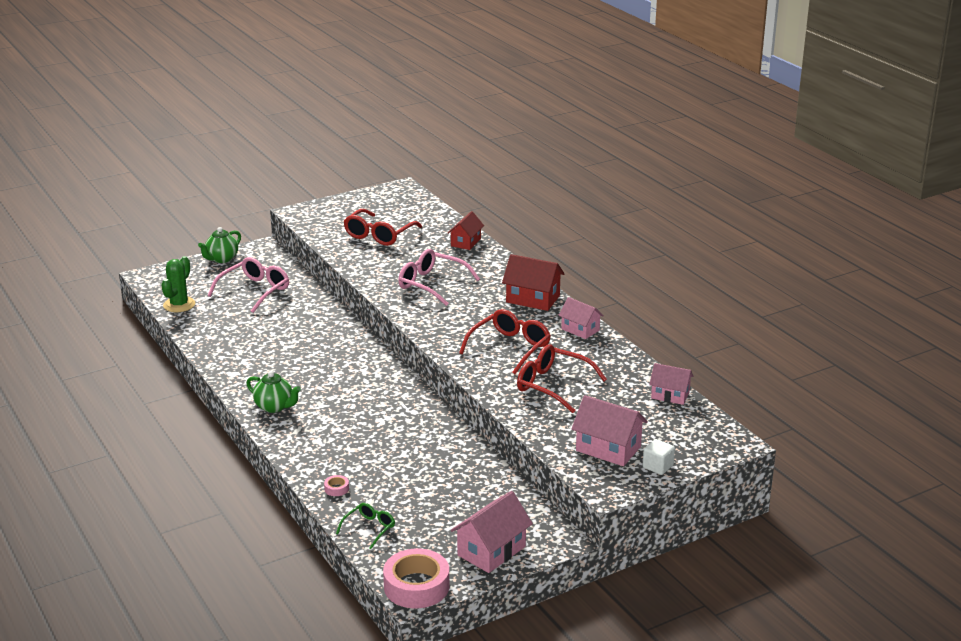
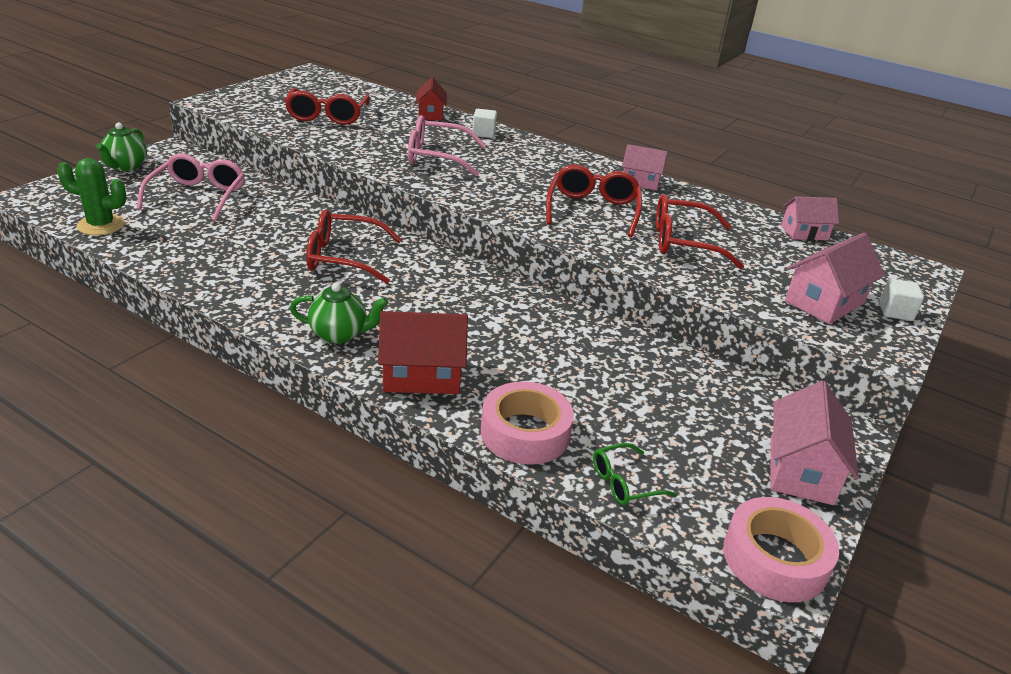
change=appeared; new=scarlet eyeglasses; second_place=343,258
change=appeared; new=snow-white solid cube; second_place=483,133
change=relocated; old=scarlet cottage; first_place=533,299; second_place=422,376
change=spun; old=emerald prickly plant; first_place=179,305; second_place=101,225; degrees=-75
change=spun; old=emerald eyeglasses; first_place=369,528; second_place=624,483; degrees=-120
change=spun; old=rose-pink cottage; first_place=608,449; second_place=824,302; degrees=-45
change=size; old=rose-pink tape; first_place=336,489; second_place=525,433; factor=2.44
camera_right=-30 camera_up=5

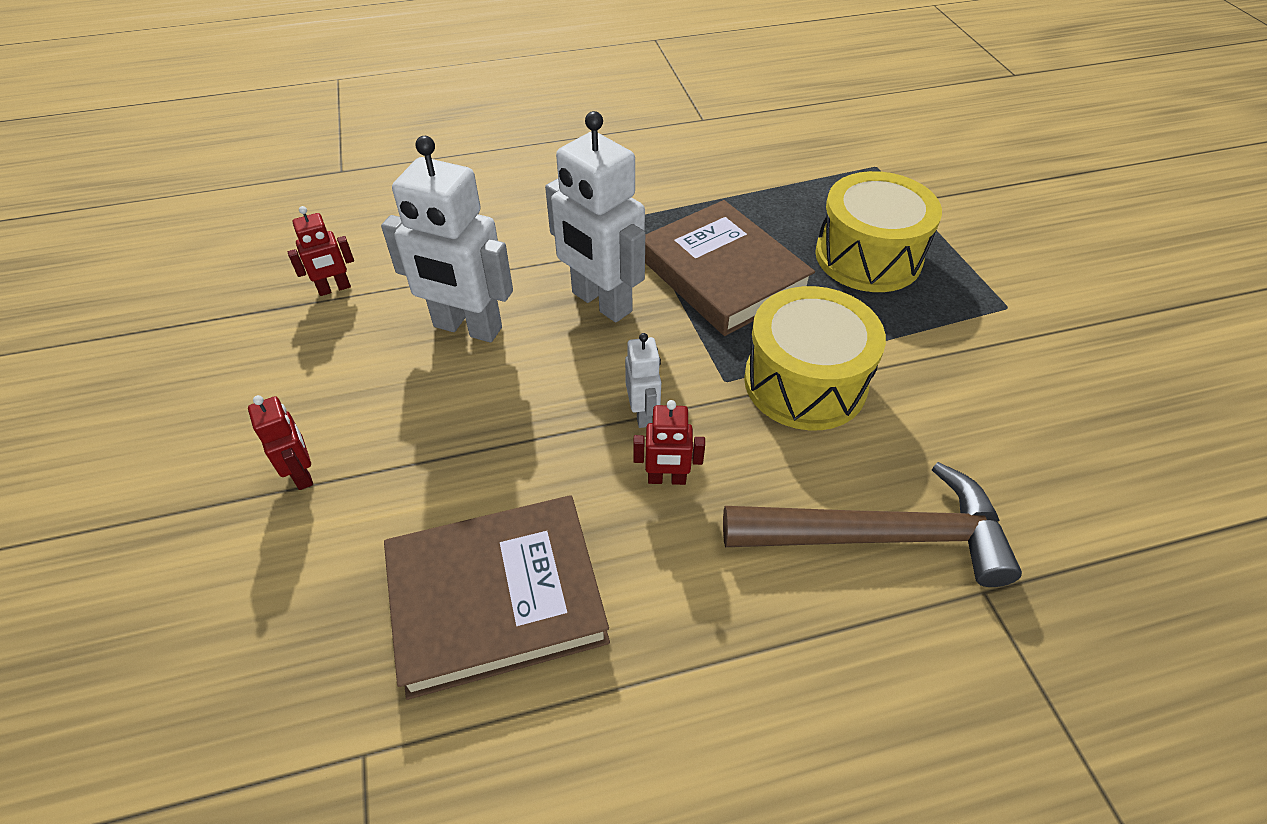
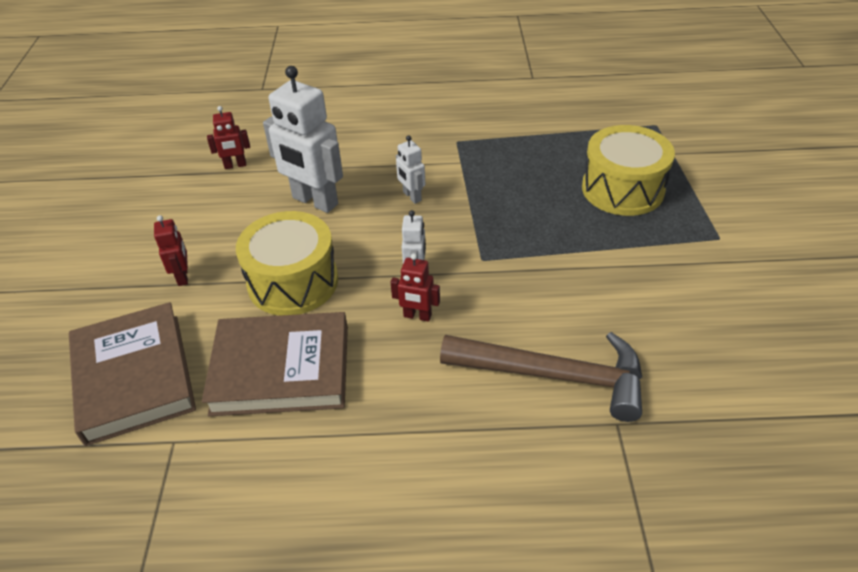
change=relocated; old=dark brown hardcover; first_place=722,274; second_place=134,377
change=relocated; old=bright yellow snare drum; first_place=805,382; second_place=293,282
change=size; old=snow-white robot; first_place=601,302; second_place=411,196; factor=0.49
camera_right=15 camera_up=-5

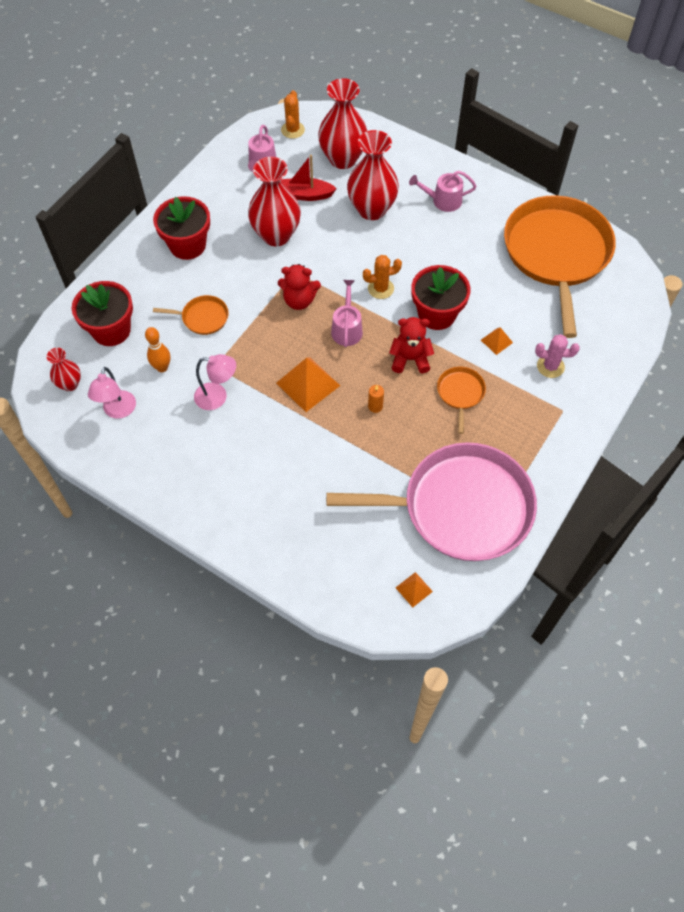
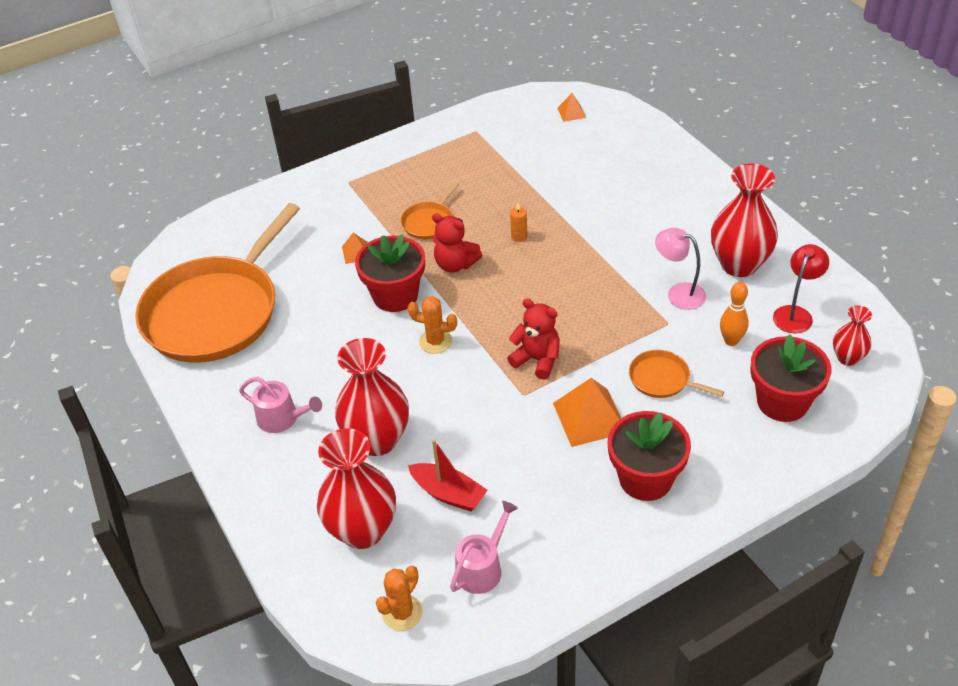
change=missing; old=rose-pink frying pan; first_place=460,507
change=missing; old=rose-pink watering pot; first_place=347,329
change=missing; old=rose-pink prickly plant; first_place=550,366
change=relocated; old=scarlet vase; first_place=276,235; second_place=739,264
change=relocated; old=orange solid pyramid; first_place=308,384; second_place=589,417
change=colour; old=rose-pink reading lamp; new=scarlet reading lamp; first_place=118,411; second_place=795,314
camera_right=-150 camera_up=-15

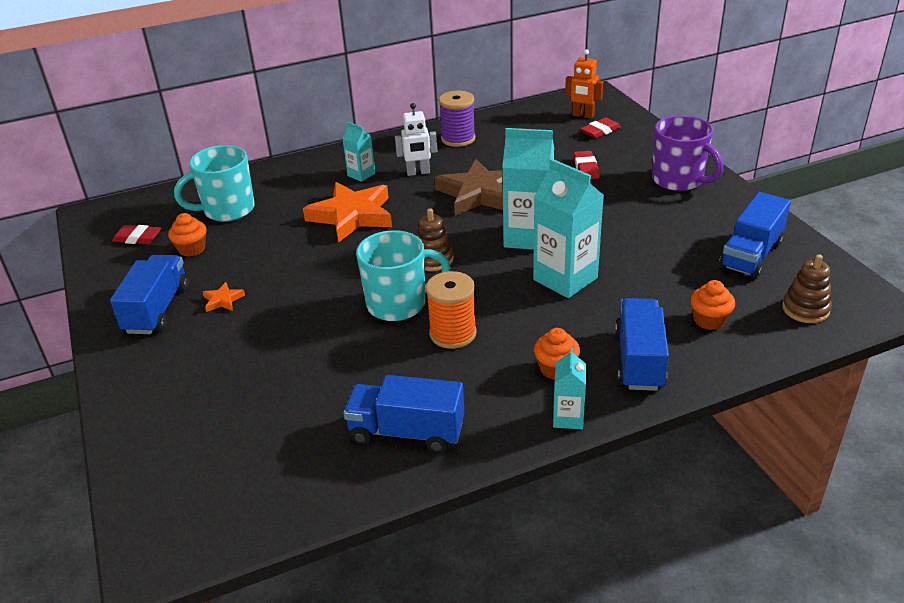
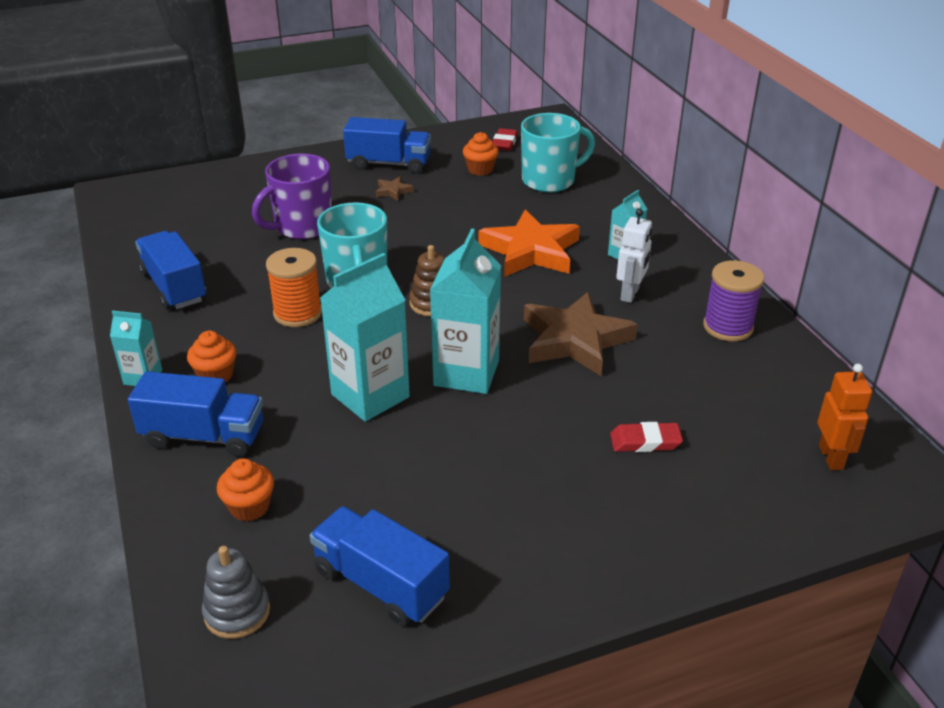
change=missing; old=scarlet pencil eraser; first_place=600,131
change=relocated; old=royal purple tea mug; first_place=679,180; second_place=302,227
change=colour; old=orange star shape; new=dark brown star shape; first_place=223,300; second_place=393,191
change=colour; old=dark brown stacking toy; new=ash-grey stacking toy; first_place=805,309; second_place=237,612
change=spun; old=teal tea mug; first_place=227,210; second_place=550,180; degrees=90
change=spun; old=blue lorry; first_place=407,432; second_place=174,287; degrees=-45
change=spun; old=snow-white robot; first_place=418,172; second_place=630,294; degrees=-150
change=spun; old=orange robot; first_place=583,115; second_place=831,457; degrees=150
camera_right=90 camera_up=0

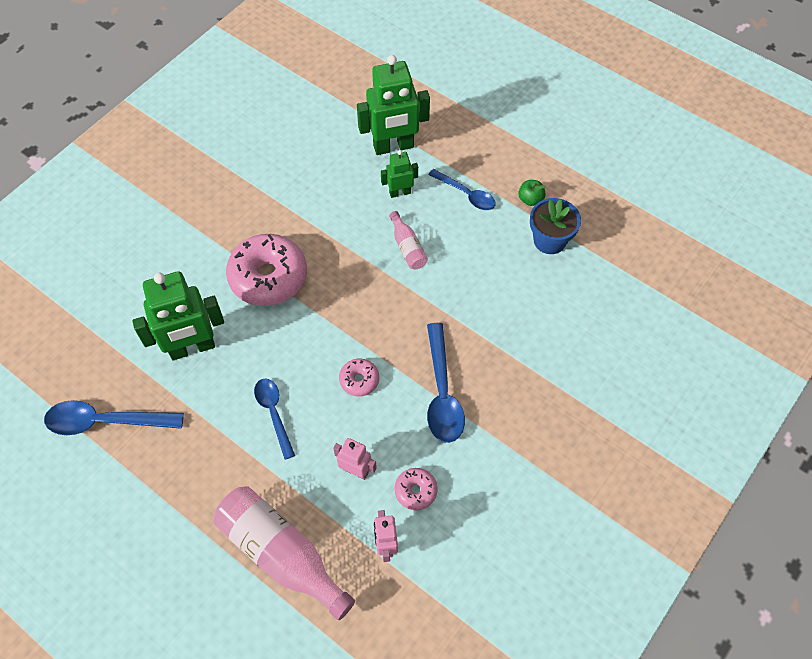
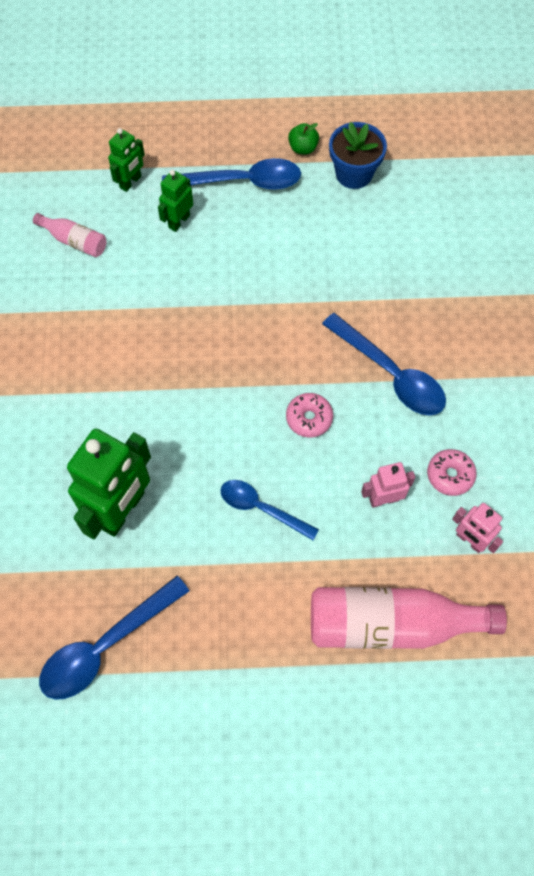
change=missing; old=rose-pink glazed donut; first_place=268,277
change=relocated; old=rose-pink bottle; first_place=407,247; second_place=75,241
change=size; old=emerald robot; first_place=393,147; second_place=130,182; factor=0.52
change=size; old=blue spoon; first_place=466,194; second_place=242,182; factor=1.52
camera_right=-40 camera_up=5

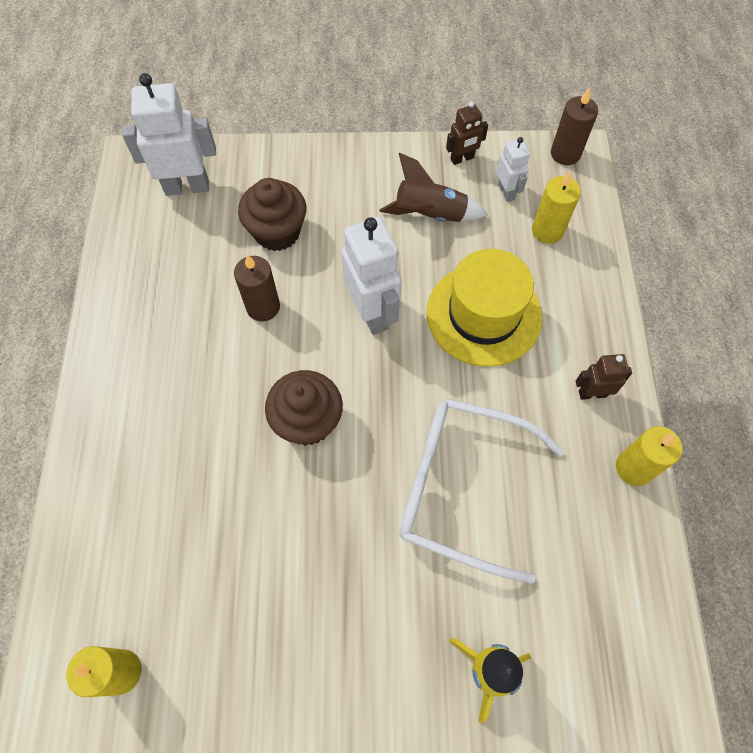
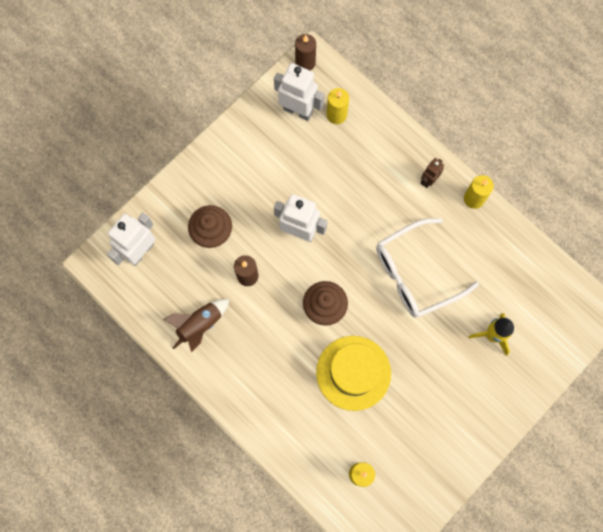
change=missing; old=dark brown robot; first_place=462,159
change=relocated; old=dark brown rocket; first_place=430,214; second_place=200,325
change=relocated; old=bright yellow hat; first_place=483,314; second_place=353,373
change=size; old=snow-white robot; first_place=506,192; second_place=298,110; factor=1.86
camera_right=-45 camera_up=10

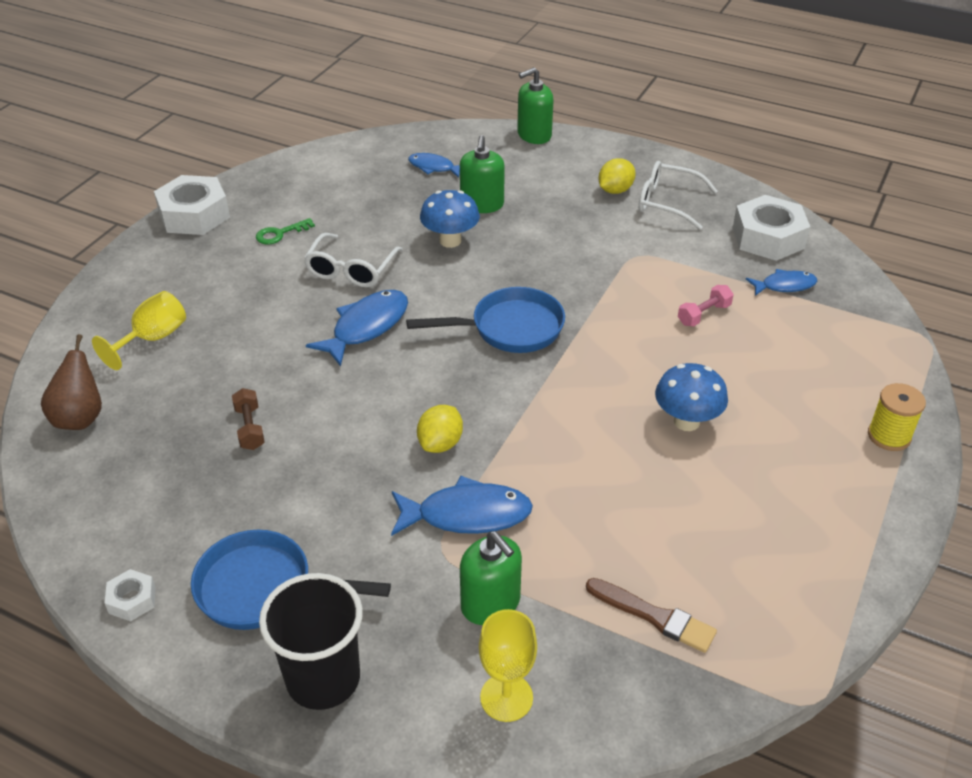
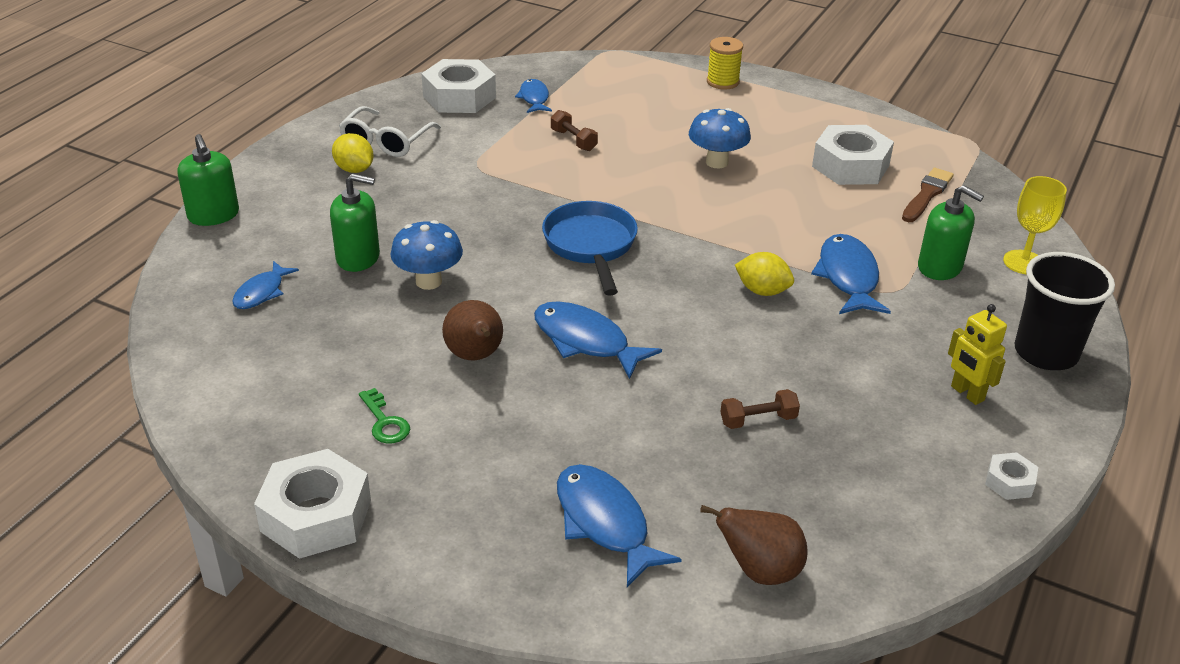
change=appeared; new=snow-white nut; second_place=850,166
change=exchanged; old=bright yellow goblet; new=blue fish figure; first_place=153,339; second_place=604,523
change=exchanged; old=blue frying pan; new=bright yellow robot; first_place=263,589; second_place=967,393
change=exchanged; old=snow-white eyeglasses; new=dark brown pear fruit; first_place=351,270; second_place=475,356
change=colour; old=rose-pink dumbbell; new=dark brown dumbbell; first_place=703,314; second_place=573,140
change=spun; old=emerald pump bottle; first_place=490,603; second_place=940,267; degrees=75
camera_right=-90 camera_up=-5

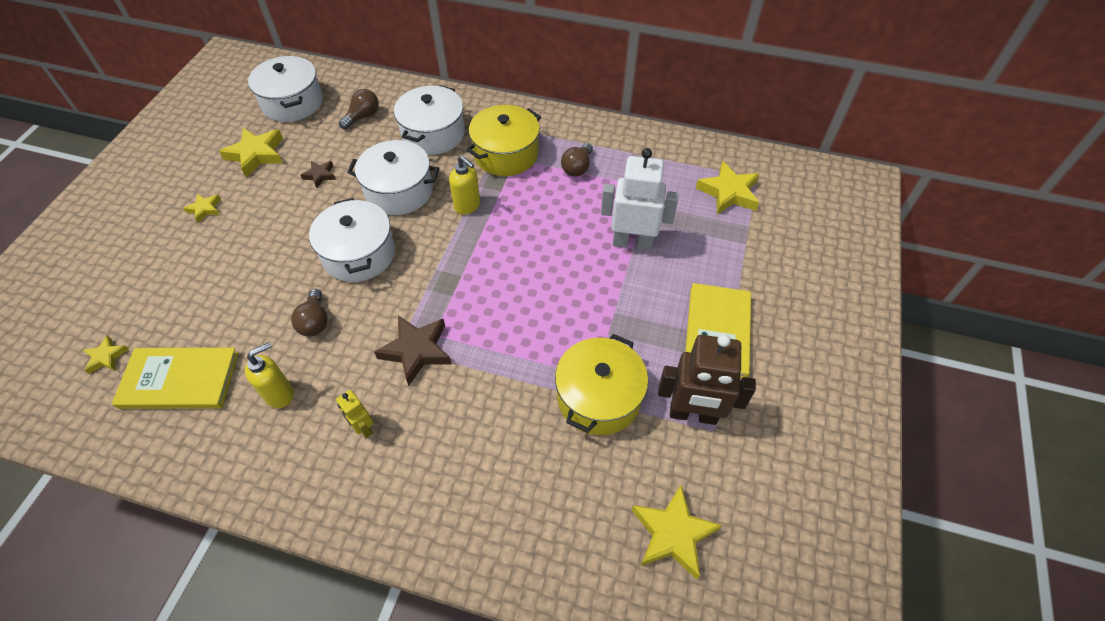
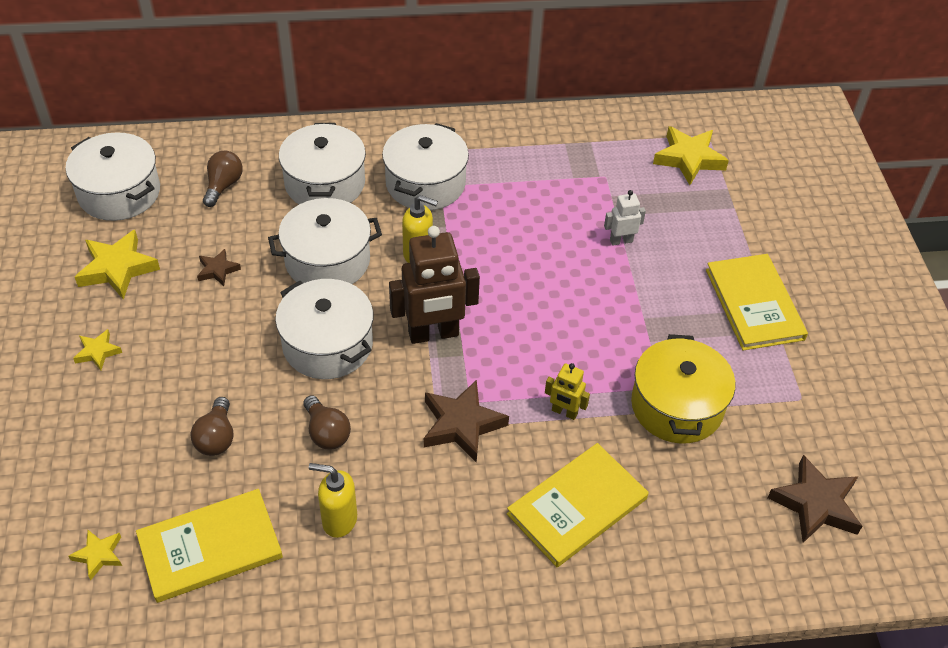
change=appeared; new=bright yellow hardcover; second_place=577,506
change=relocated; old=bright yellow robot; first_place=363,428; second_place=564,412
change=relocated; old=dark brown lightbulb; first_place=577,168; second_place=216,437
change=relocated; old=dark brown robot; first_place=693,414; second_place=433,334
change=colour; old=bright yellow cooking pot; new=snow-white cooking pot; first_place=506,154; second_place=425,183
change=colour; old=bright yellow star shape; new=dark brown star shape; first_place=673,534; second_place=815,504
change=spun; old=bright yellow pump bottle; first_place=280,394; second_place=339,520; degrees=-105
change=size; old=snow-white robot; first_place=632,243; second_place=621,241; factor=0.49
camera_right=-25 camera_up=-5

